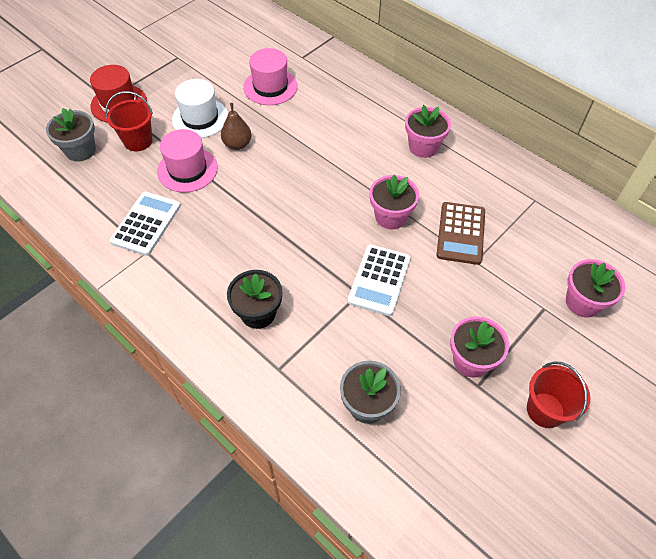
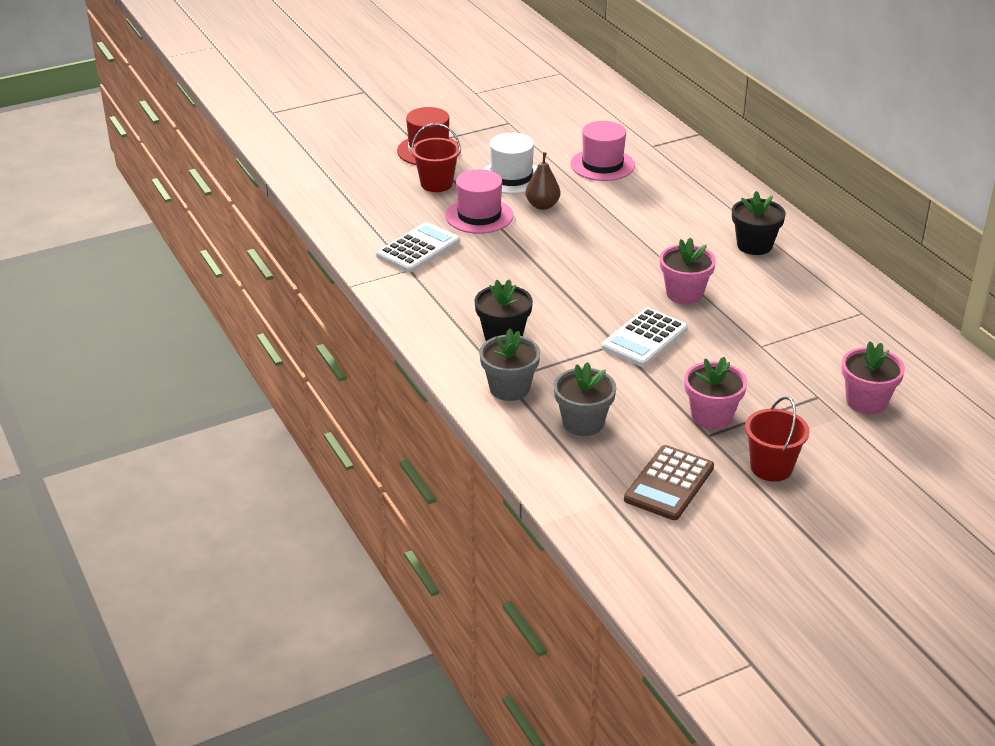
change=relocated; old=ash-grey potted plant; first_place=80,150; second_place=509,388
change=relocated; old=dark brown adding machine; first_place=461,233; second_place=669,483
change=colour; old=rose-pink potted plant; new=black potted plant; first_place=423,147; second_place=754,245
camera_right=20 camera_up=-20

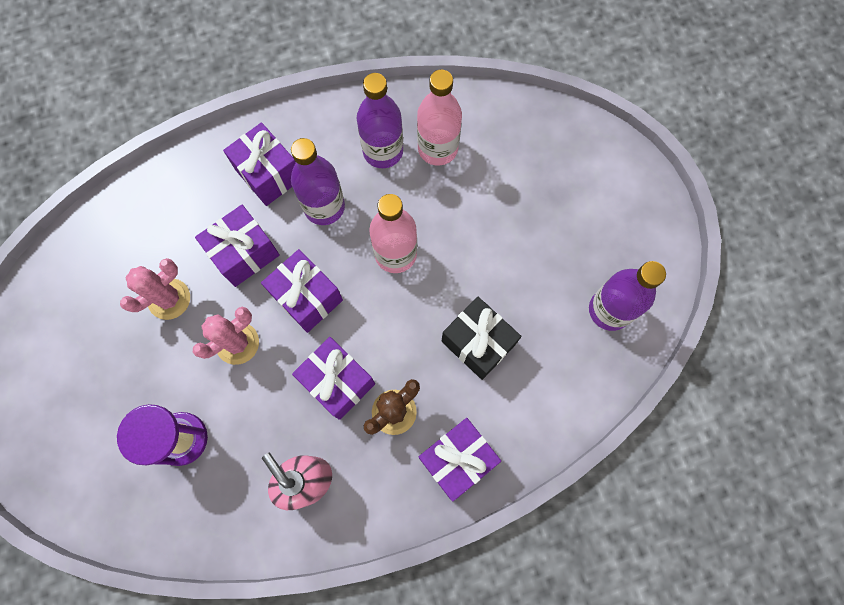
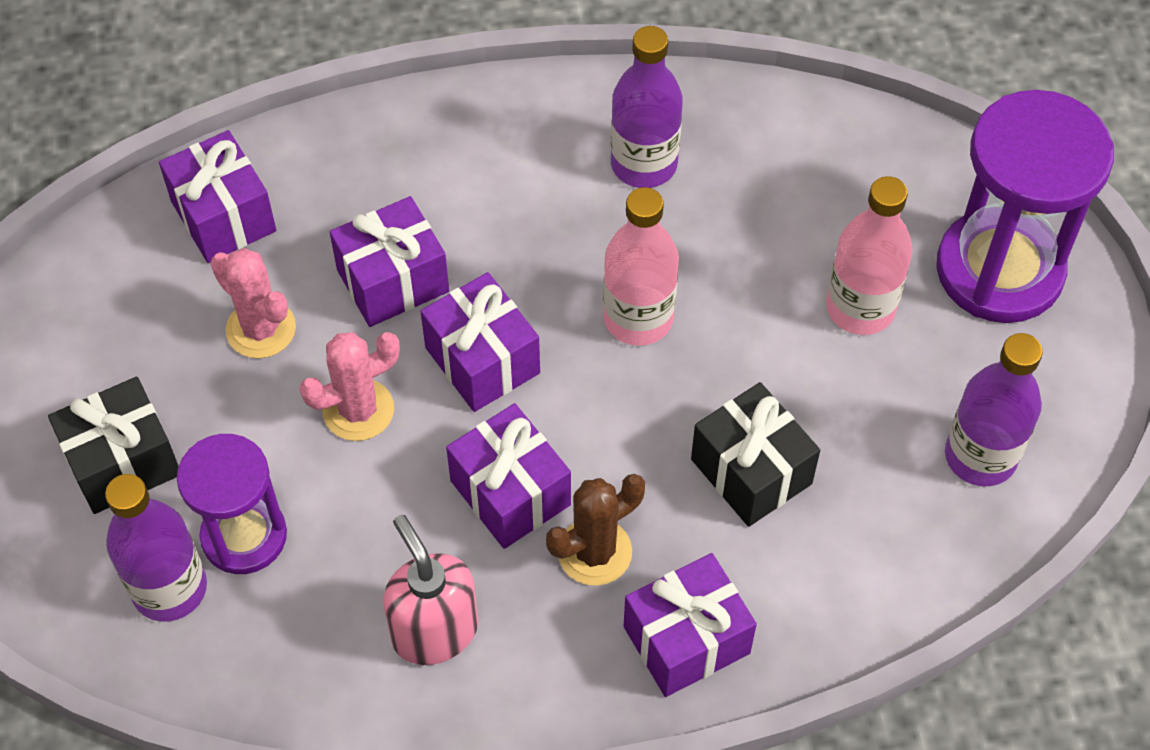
change=appeared; new=black present; second_place=123,462
change=appeared; new=royal purple sandglass; second_place=999,270
change=relocated; old=royal purple present; first_place=268,174; second_place=223,216
change=relocated; old=royal purple bottle; first_place=324,207; second_place=169,588
change=relocated; old=rose-pink bottle; first_place=437,148; second_place=860,308
change=spun; old=rose-pink prickly plant; first_place=169,299; second_place=261,329; degrees=75
camera_right=10 camera_up=-15

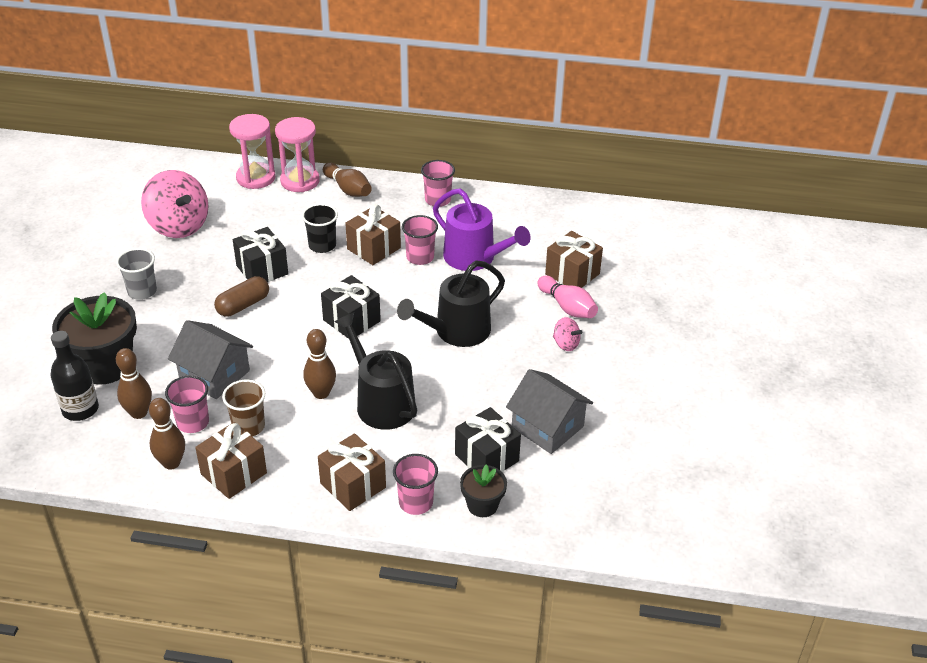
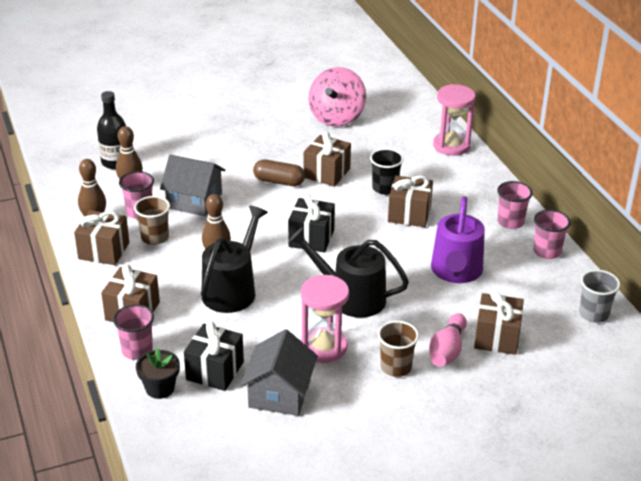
change=missing; old=black potted plant; first_place=105,366
change=missing; old=dark brown tenpin; first_place=348,189
change=relocated; old=ash-grey tumbler; first_place=142,291; second_place=593,314
change=relocated; old=rose-pink sandglass; first_place=256,178; second_place=323,347
change=relocated; old=rose-pink tumbler; first_place=420,257; second_place=547,251
change=exchanged; old=rose-pink spinning top; new=dark brown tumbler; first_place=565,344; second_place=396,367
change=colour; old=black present; new=dark brown present; first_place=262,270; second_place=326,173
change=spun; old=ash-grey cottage; first_place=214,375; second_place=194,201; degrees=-75
camera_right=60 camera_up=-5

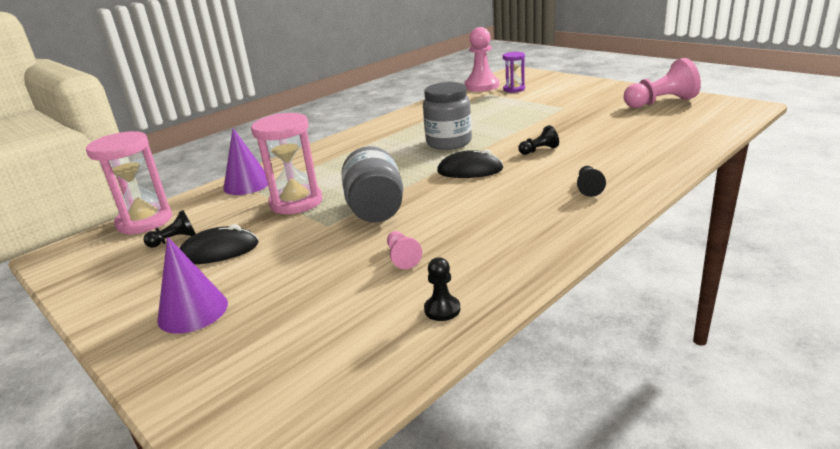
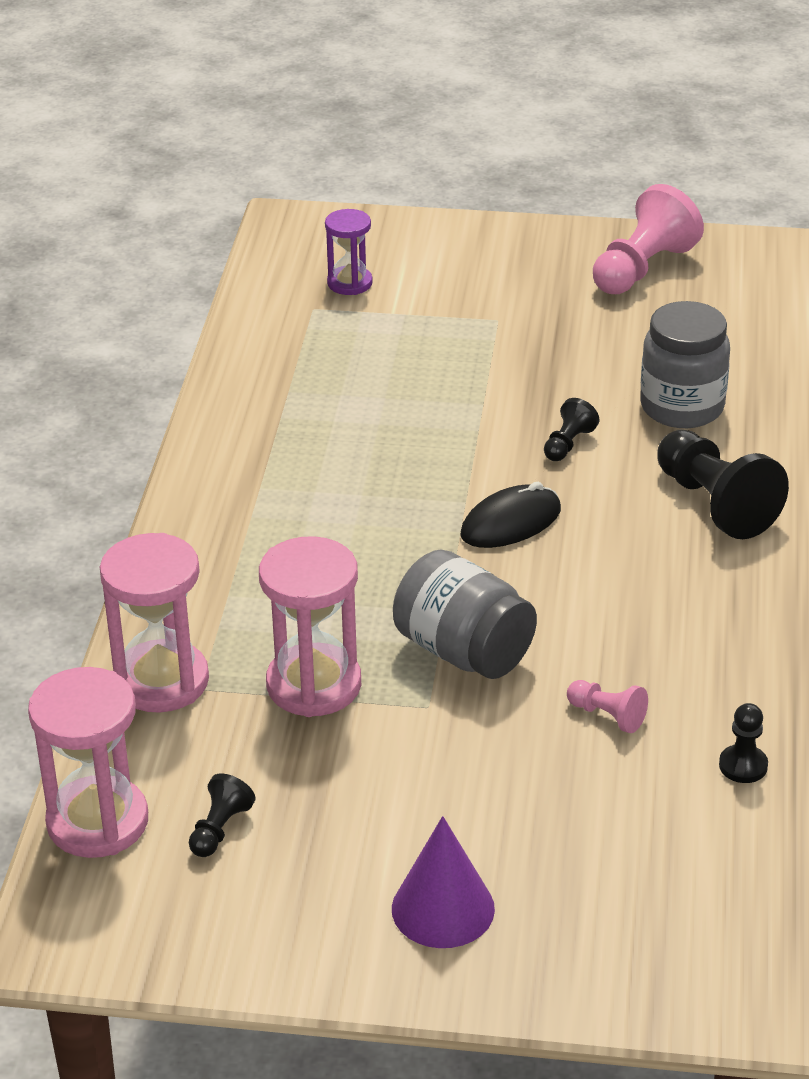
change=missing; old=black PC mouse; first_place=219,251
change=missing; old=rose-pink game pawn; first_place=481,86
change=relocated; old=ash-grey jam jar; first_place=449,142; second_place=682,407
change=exchanged; old=royal purple cone; new=rose-pink sandglass; first_place=247,184; second_place=161,681
change=size; old=black game pawn; first_place=588,188; second_place=715,504; factor=2.03
camera_right=-40 camera_up=10

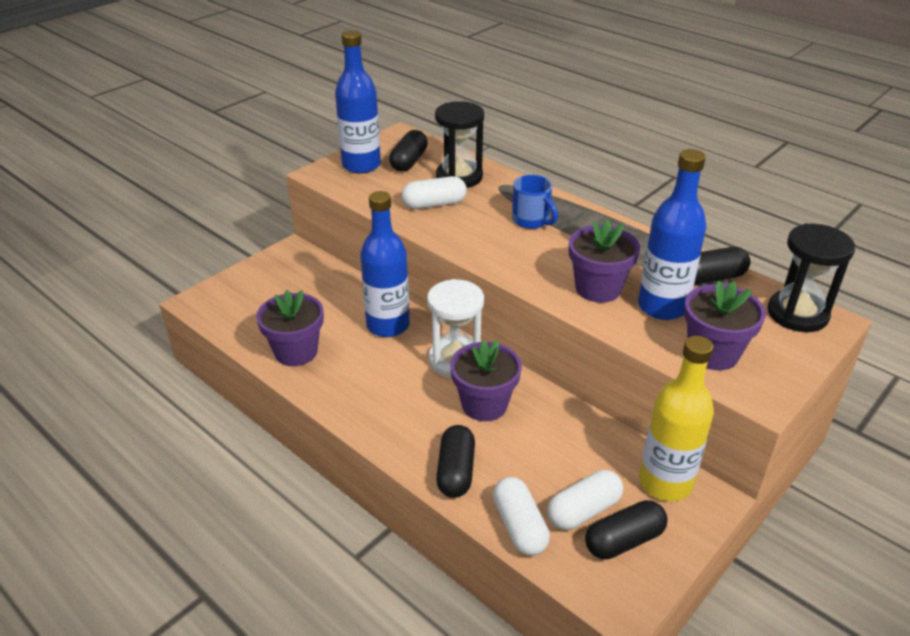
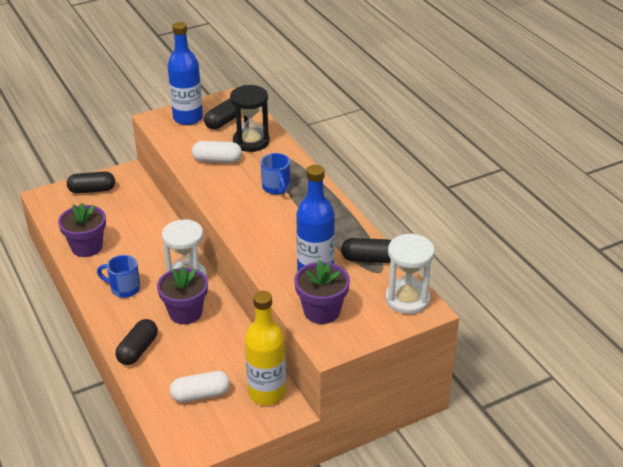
change=missing; old=blue bottle; first_place=388,325
change=missing; old=snow-white pill shape; first_place=519,526
change=missing; old=royal purple potted plant; first_place=598,288
change=appeared; new=blue tea mug; second_place=124,288
change=relocated; old=black pill shape; first_place=624,541; second_place=92,190
change=colour; old=black sandglass; new=snow-white sandglass; first_place=797,314; second_place=407,299
camera_right=20 camera_up=0

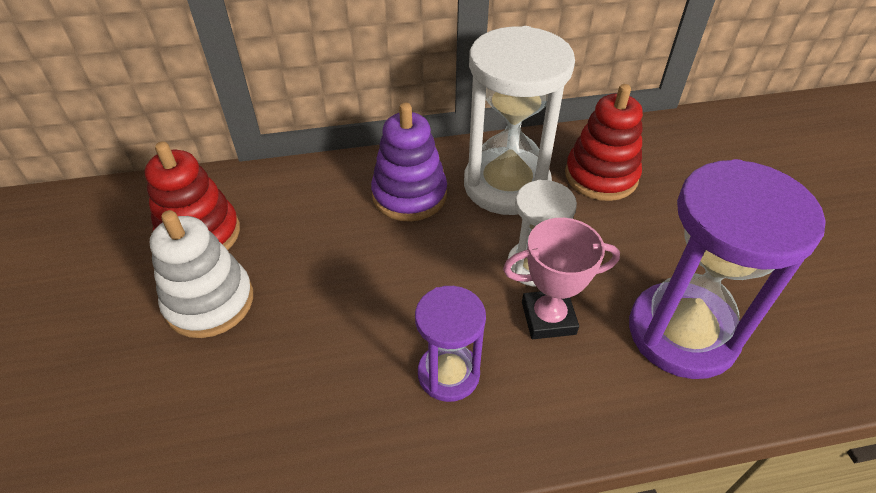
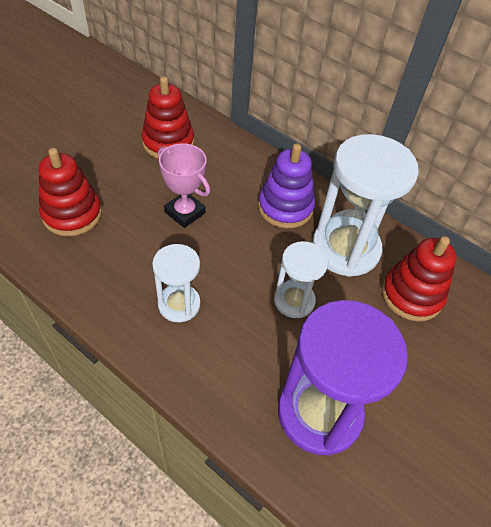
change=missing; old=snow-white stacking toy; first_place=209,302
change=appeared; new=scarlet stacking toy; second_place=72,214
change=relocated; old=rose-pink trophy; first_place=548,318; second_place=185,212
change=colour; old=royal purple sandglass; new=snow-white sandglass; first_place=448,374; second_place=179,304
camera_right=45 camera_up=5

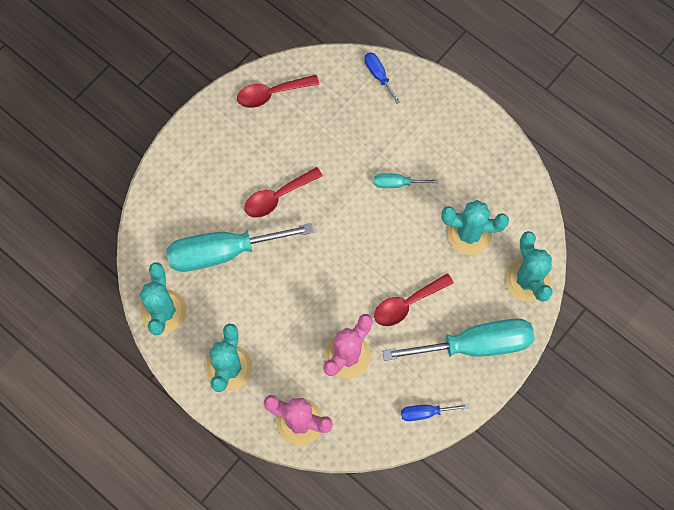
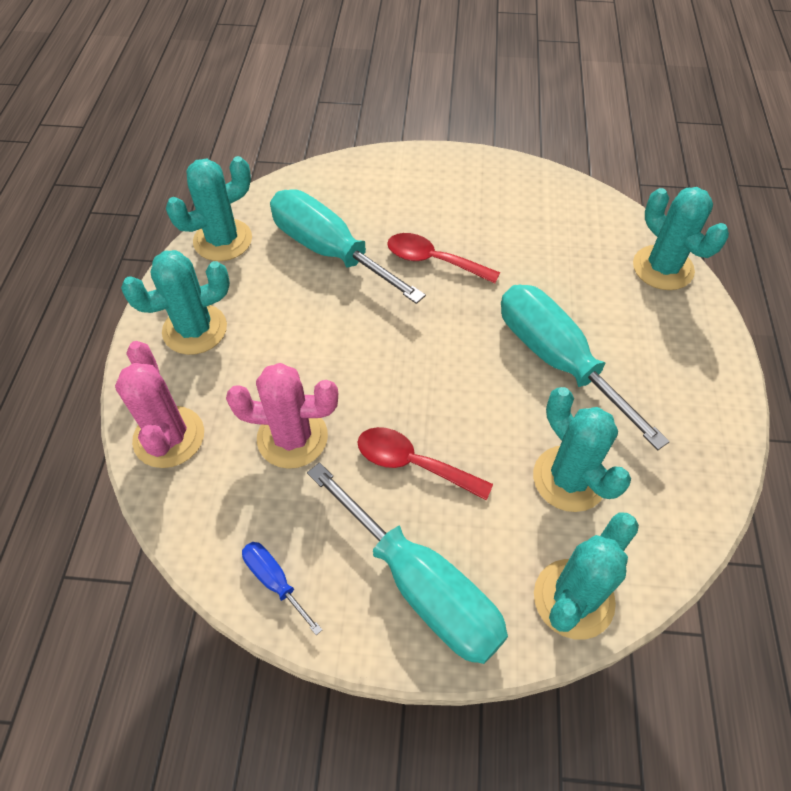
change=missing; old=scarlet spoon; first_place=271,93
change=exchanged; old=blue screwdriver; new=teal prickly plant; first_place=378,75; second_place=663,268
change=size; old=teal screwdriver; first_place=397,183; second_place=557,360; factor=2.25
camera_right=55 camera_up=-15

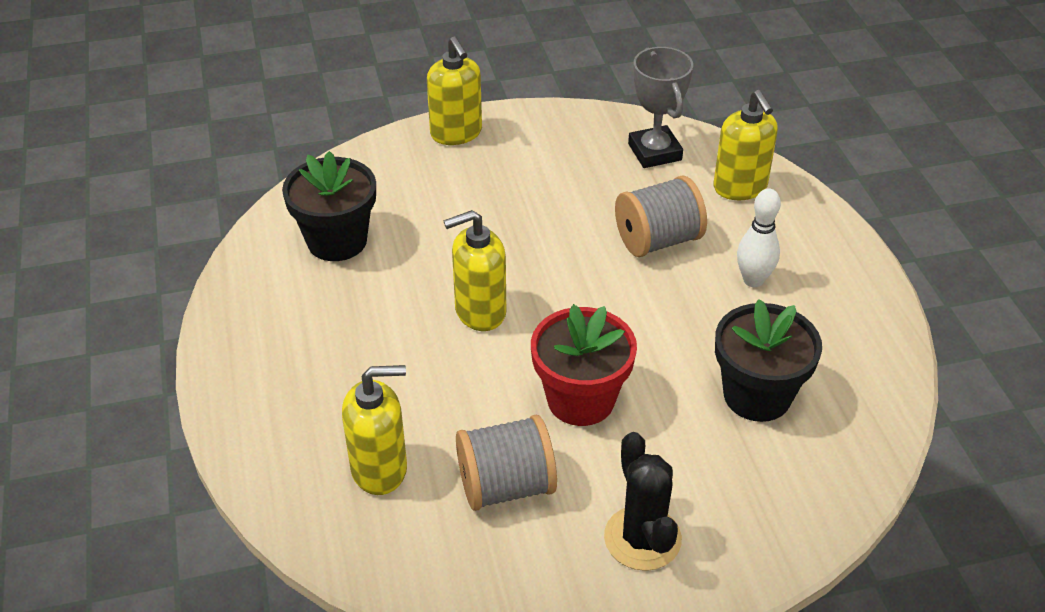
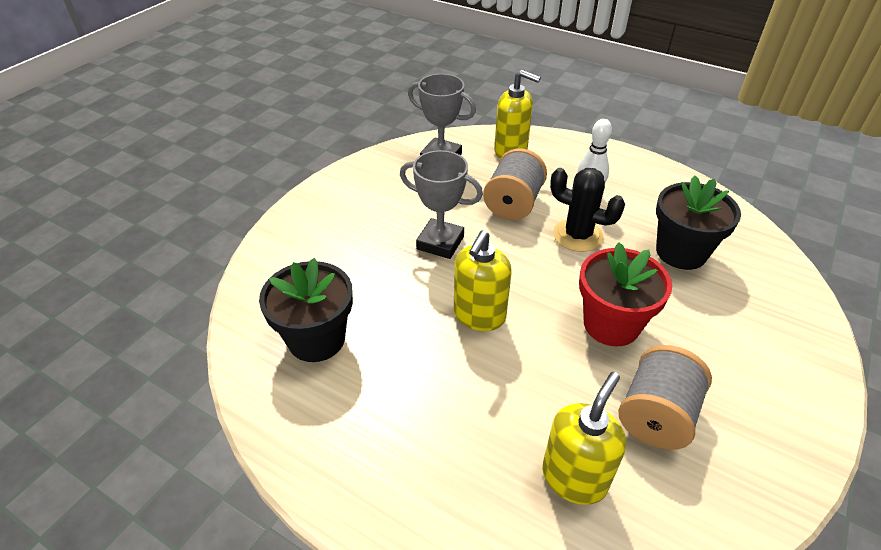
change=missing; old=bright yellow pump bottle; first_place=456,133
change=appeared; new=ash-grey trophy; second_place=440,243
change=relocated; old=black prickly plant; first_place=642,538; second_place=577,235
camera_right=-45 camera_up=0

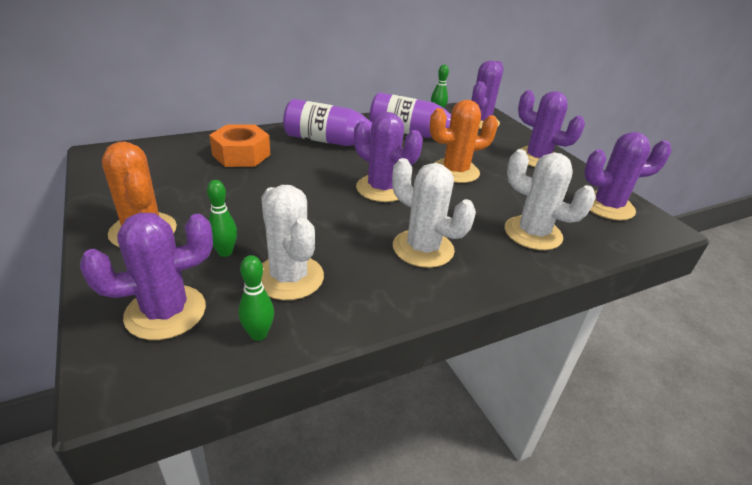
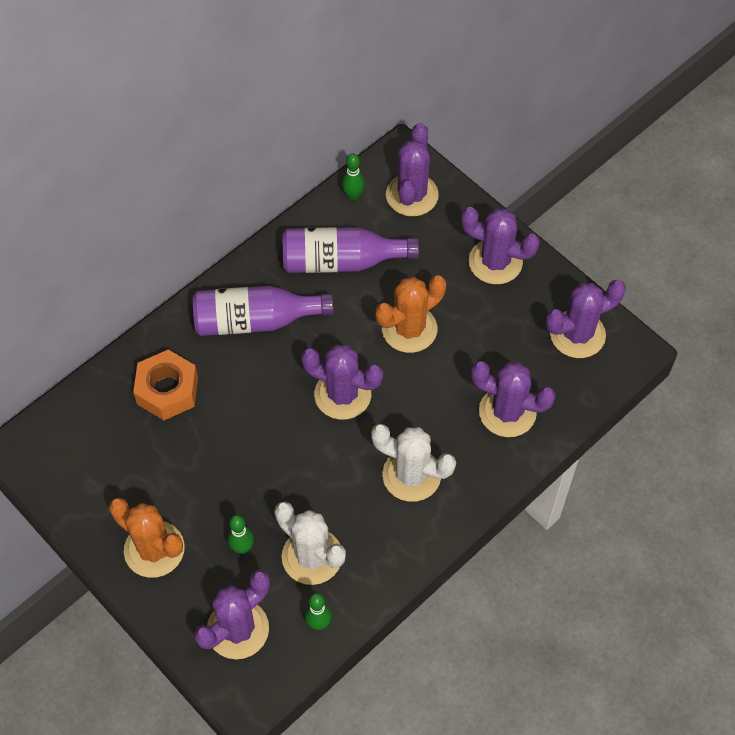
change=colour; old=snow-white prickly plant; new=royal purple prickly plant; first_place=533,233; second_place=507,412
camera_right=-15 camera_up=25

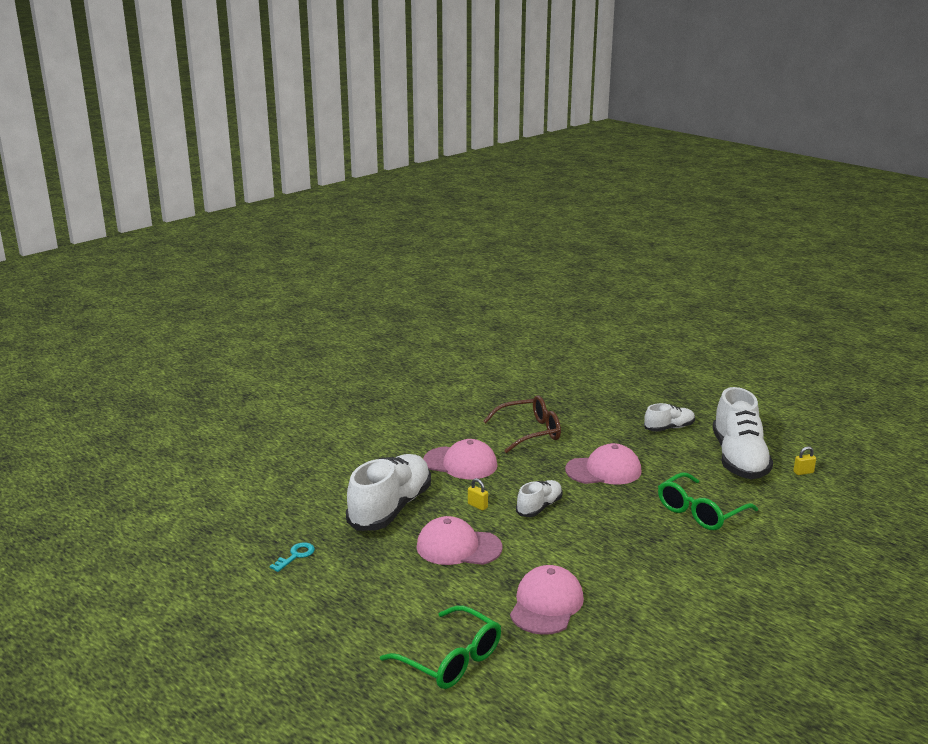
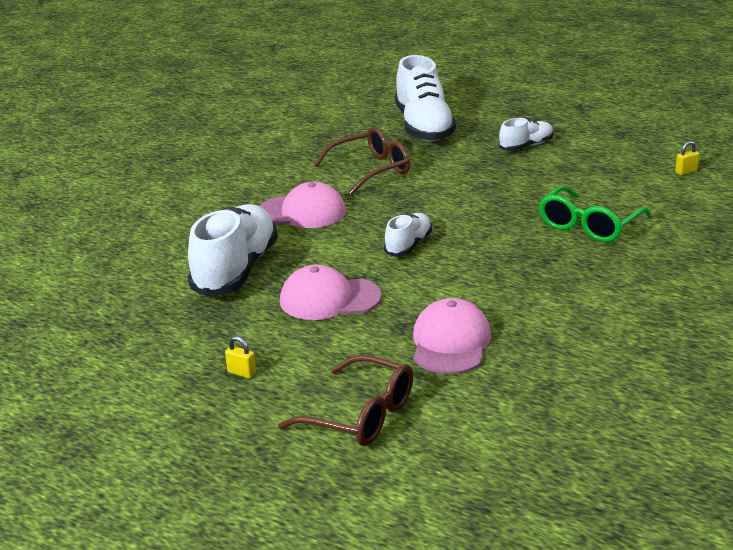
change=missing; old=teal door key; first_place=296,556
change=missing; old=rose-pink peaked cap; first_place=604,470
change=relocated; old=bright yellow lock; first_place=477,506; second_place=241,373
change=relocated; old=snow-white shoe; first_place=739,459; second_place=424,127
change=colour; old=emerald eyeglasses; new=dark brown eyeglasses; first_place=451,660; second_place=361,416
camera_right=-10 camera_up=5

